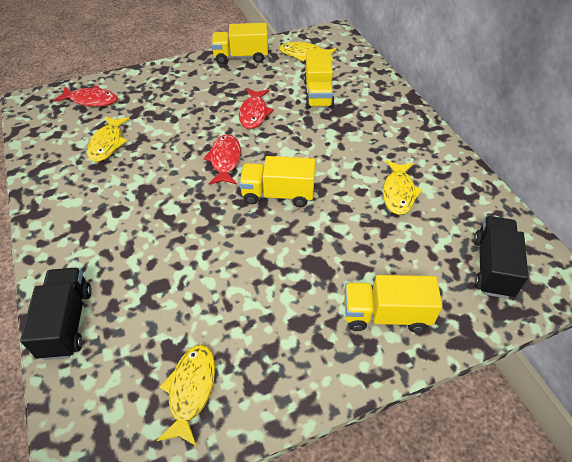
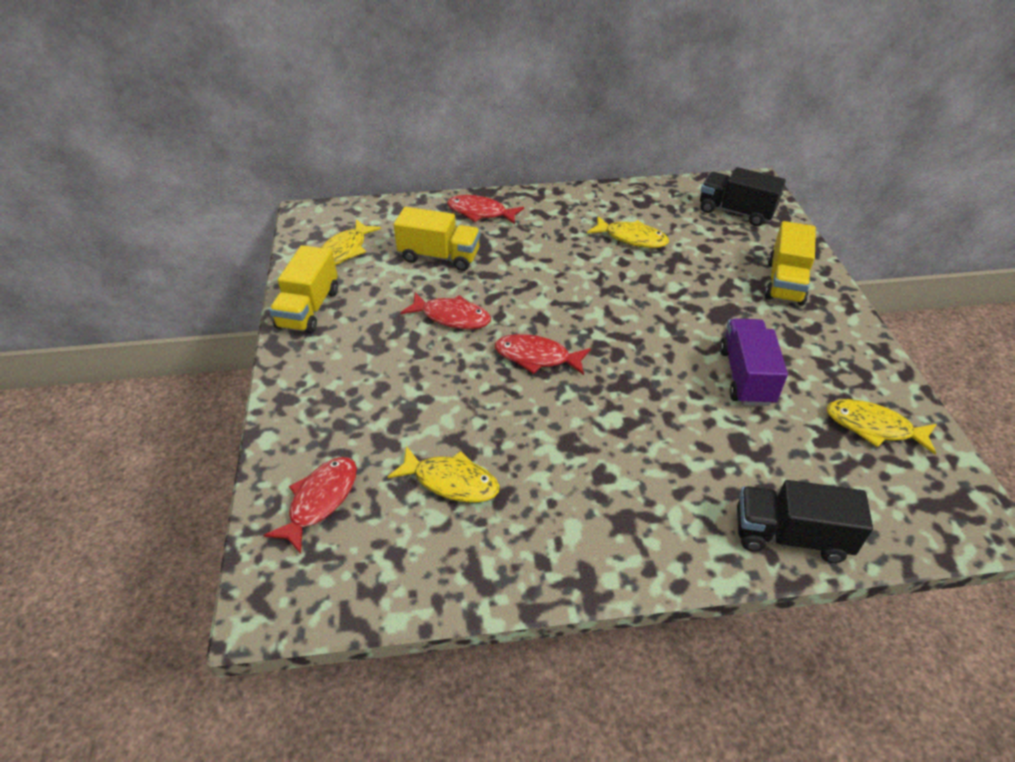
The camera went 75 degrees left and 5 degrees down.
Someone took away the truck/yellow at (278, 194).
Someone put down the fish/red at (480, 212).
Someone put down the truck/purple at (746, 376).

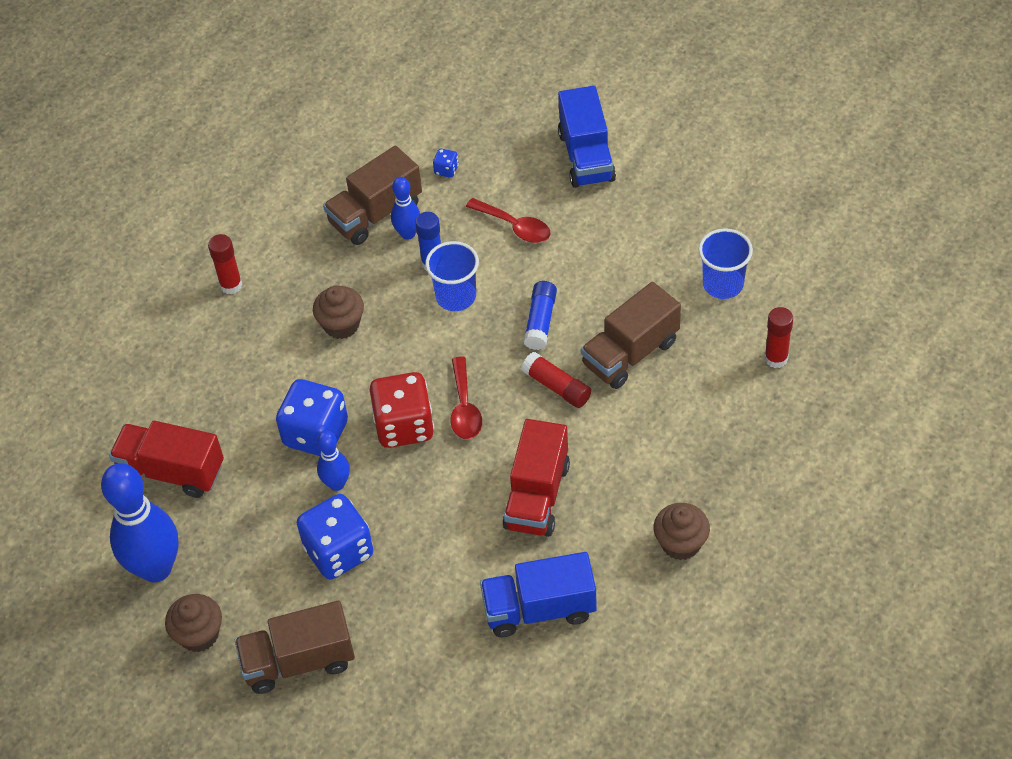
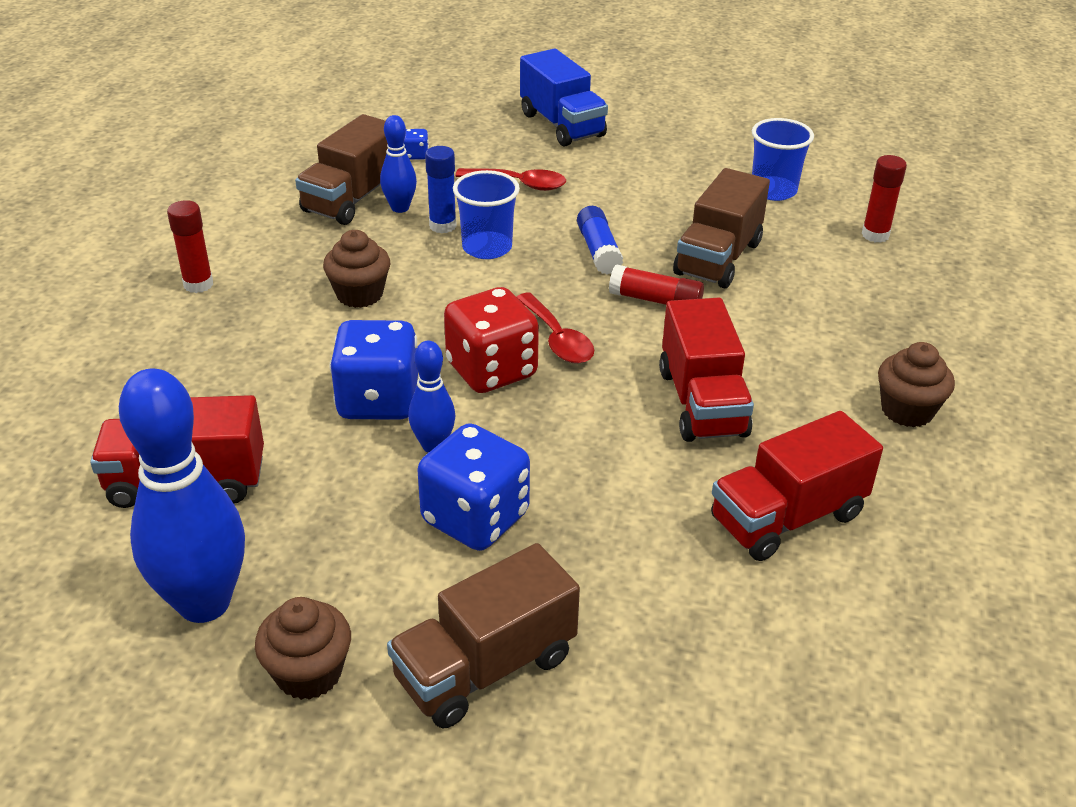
The camera went 25 degrees left and 15 degrees down.
Someone repainted the truck/blue at (539, 609), which became the truck/red at (787, 517).

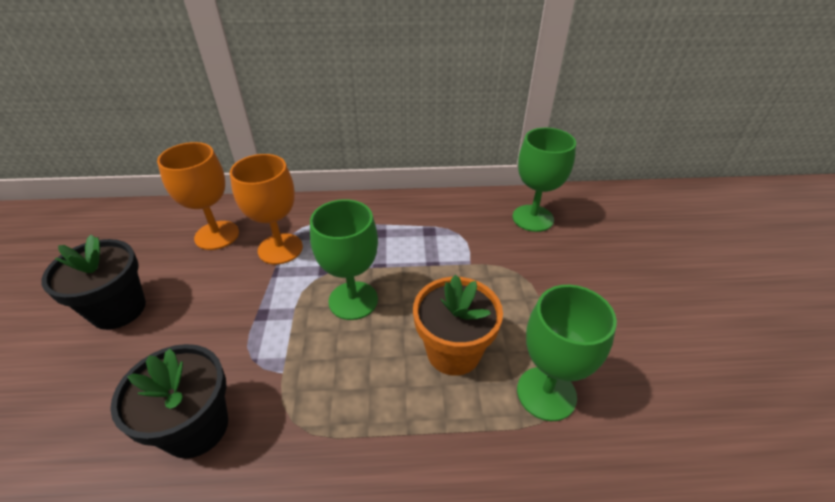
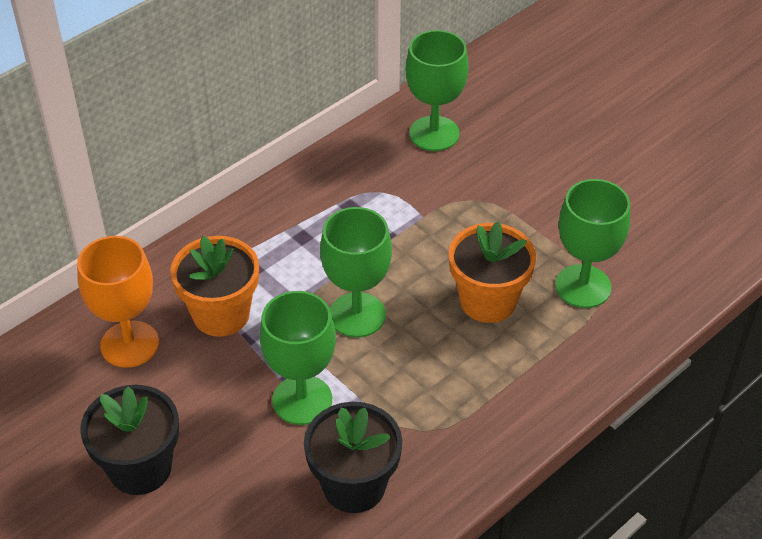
The camera went 40 degrees left and 5 degrees up.
Someone swapped the goblet/orange at (280, 249) for the flower pot/orange at (221, 314).
Someone put down the goblet/green at (302, 400).

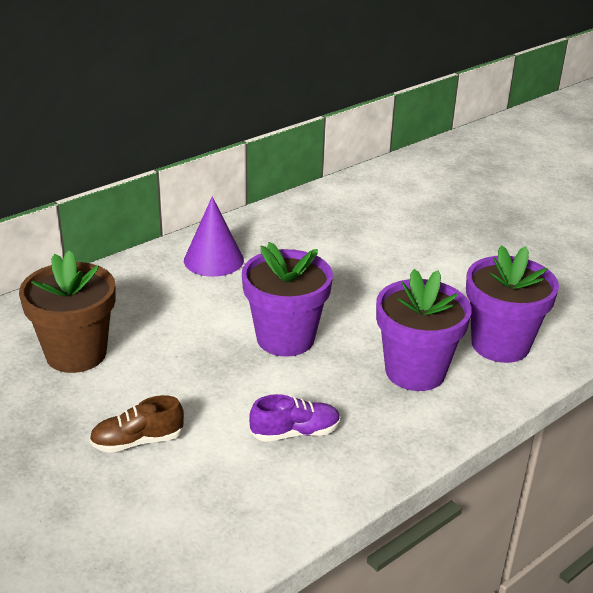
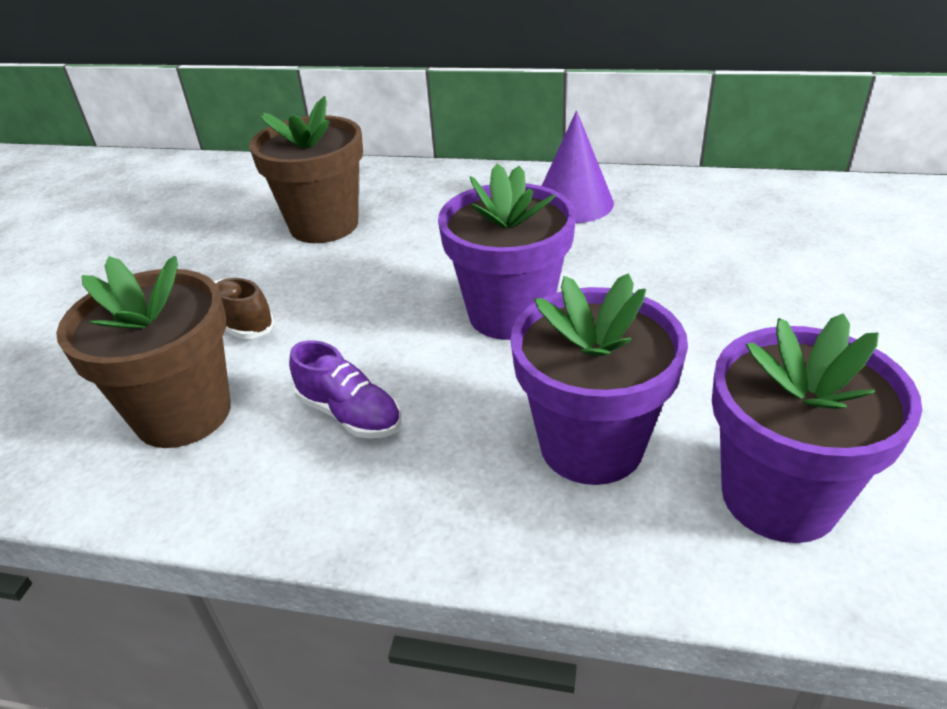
The camera went 55 degrees right and 5 degrees up.
Someone put down the flower pot/brown at (183, 413).

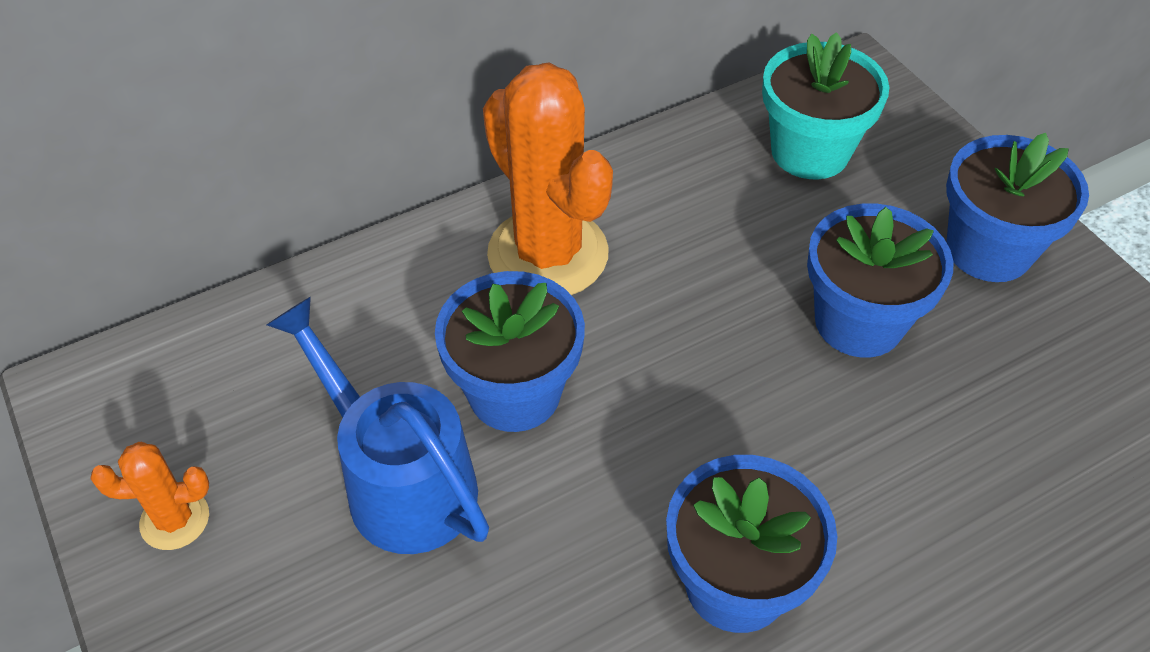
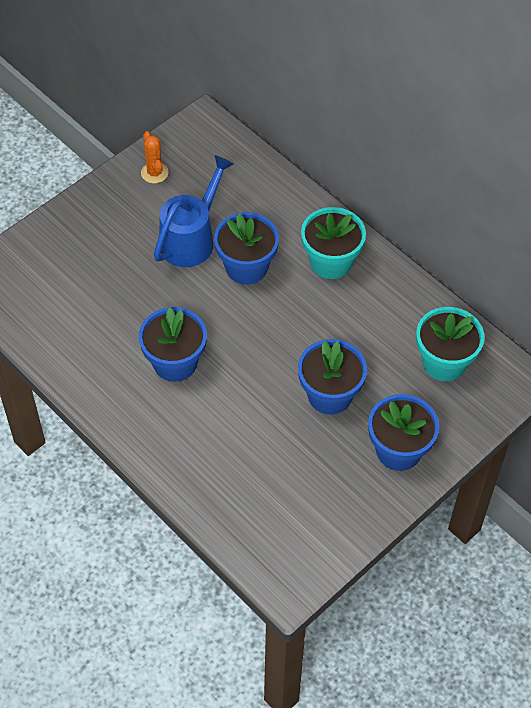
The camera went 75 degrees right and 5 degrees up.
Someone swapped the cactus/orange at (548, 254) for the flower pot/turquoise at (331, 262).

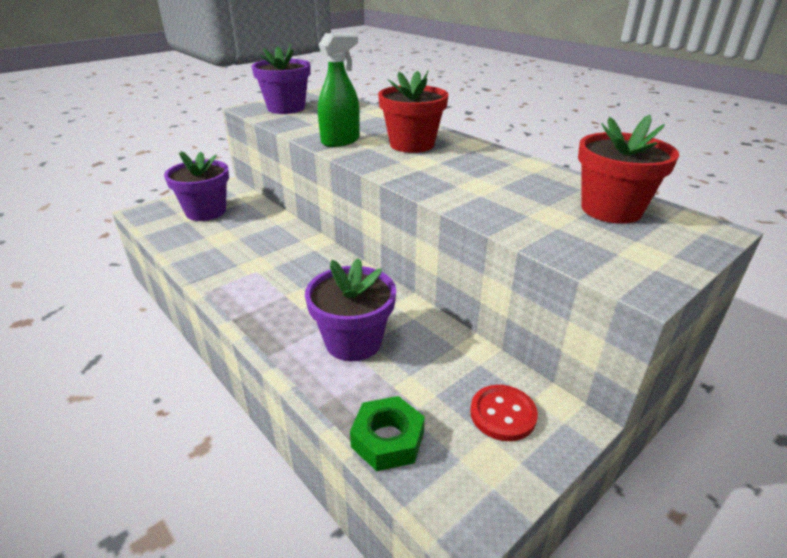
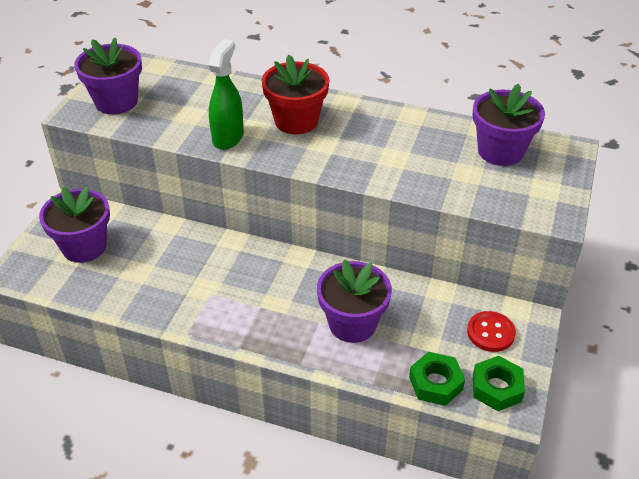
The camera went 30 degrees left and 10 degrees up.
Someone repainted the flower pot/red at (611, 210), which became the flower pot/purple at (500, 151).
Someone put down the nut/green at (496, 388).

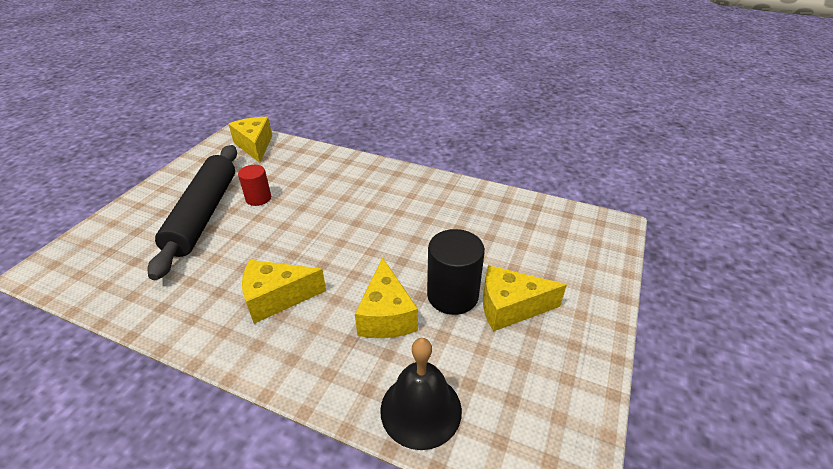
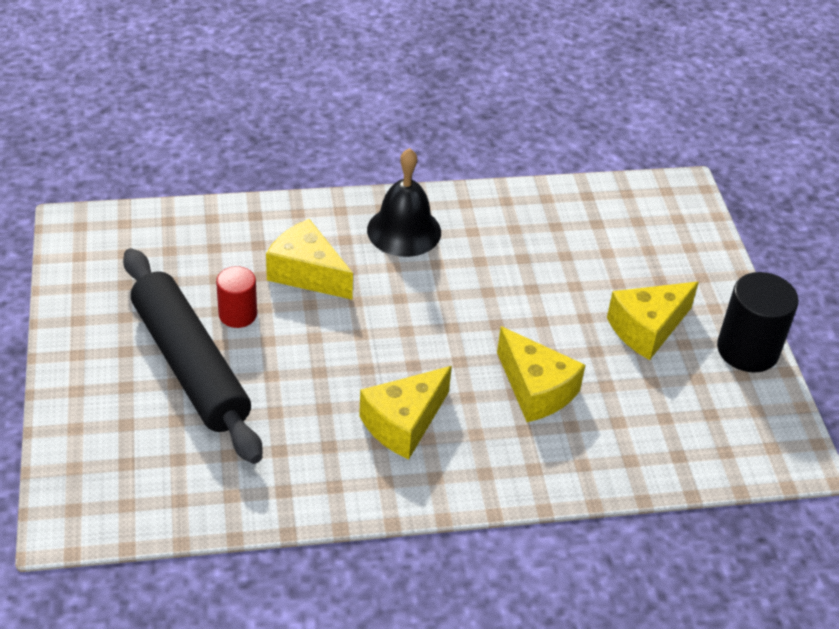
The camera went 35 degrees left and 5 degrees up.
Someone carried the cheese/yellow from (255, 146) to (307, 273).
Someone carried the bell/black from (421, 409) to (404, 231).
Someone carried the cylinder/black from (452, 295) to (747, 350).

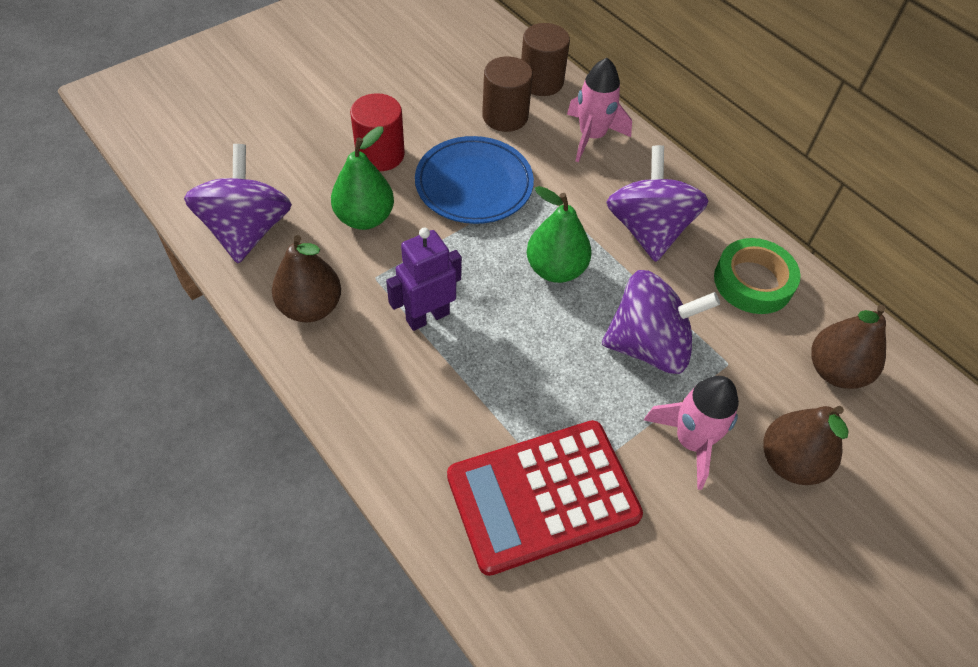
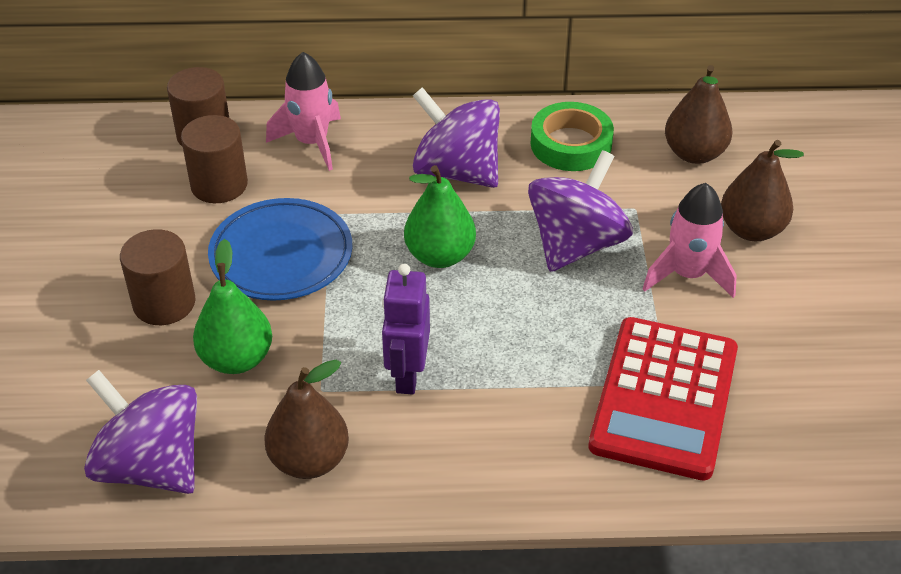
The camera went 50 degrees left and 10 degrees down.
Someone repainted the cylinder/red at (380, 154), which became the cylinder/brown at (164, 303).

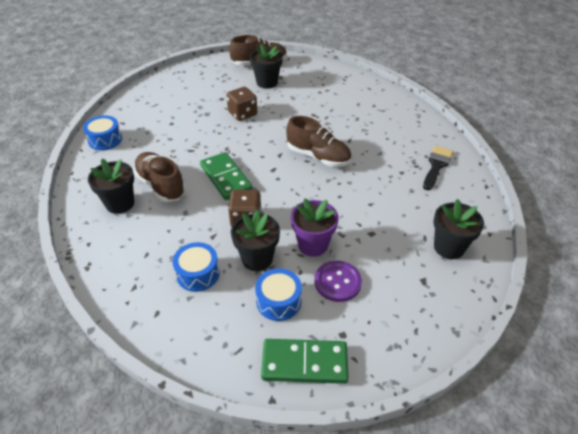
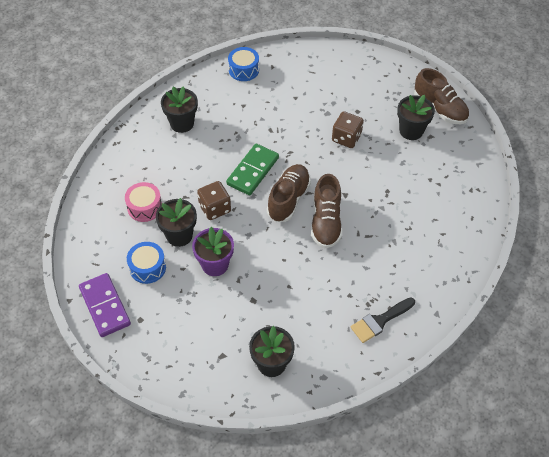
The camera went 60 degrees right and 10 degrees up.
Someone carried the shoe/brown from (161, 185) to (288, 199).
Someone repainted the drum/blue at (198, 274), which became the drum/pink at (144, 207).
Someone repainted the domino/green at (304, 363), which became the domino/purple at (105, 306).
Someone took away the button/purple at (337, 282).
Someone rotated the brush/black at (436, 165) by 150 degrees clockwise.

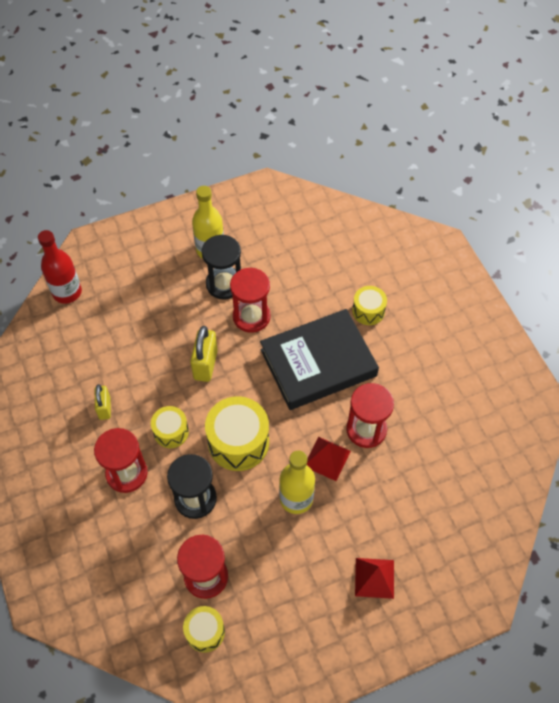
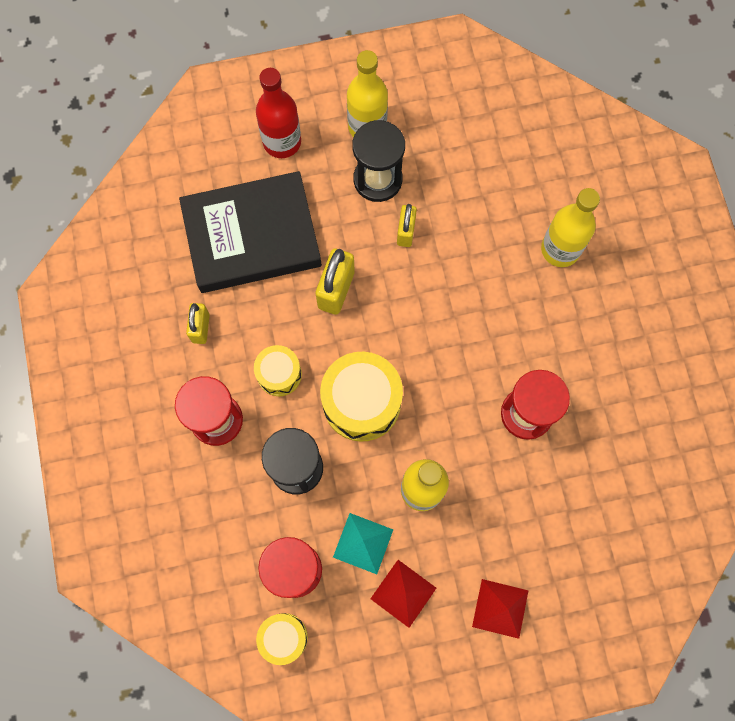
The camera went 10 degrees right and 15 degrees up.
Someone carried the bottle/red from (67, 292) to (282, 142).
Someone swapped the hourglass/red at (251, 316) for the padlock/yellow at (406, 232).
Someone carried the book/black from (318, 363) to (252, 236).
Someone carried the pyramid/red from (327, 458) to (403, 593).
Someone swapped the drum/yellow at (368, 311) for the bottle/yellow at (560, 249).
Someone put down the pyramid/turquoise at (363, 543).

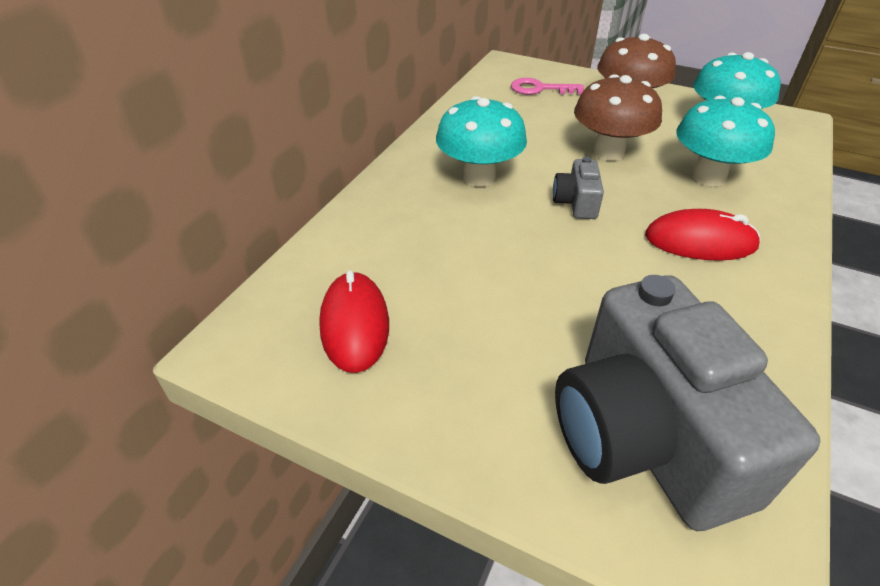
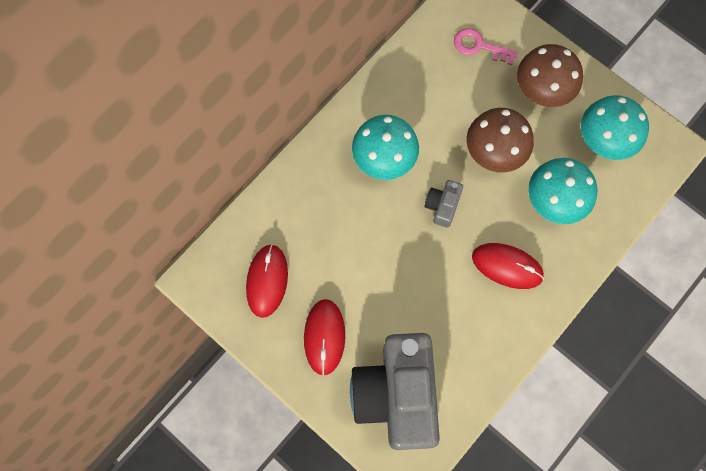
The camera went 15 degrees right and 30 degrees up.
Someone put down the mouse/red at (324, 337).

